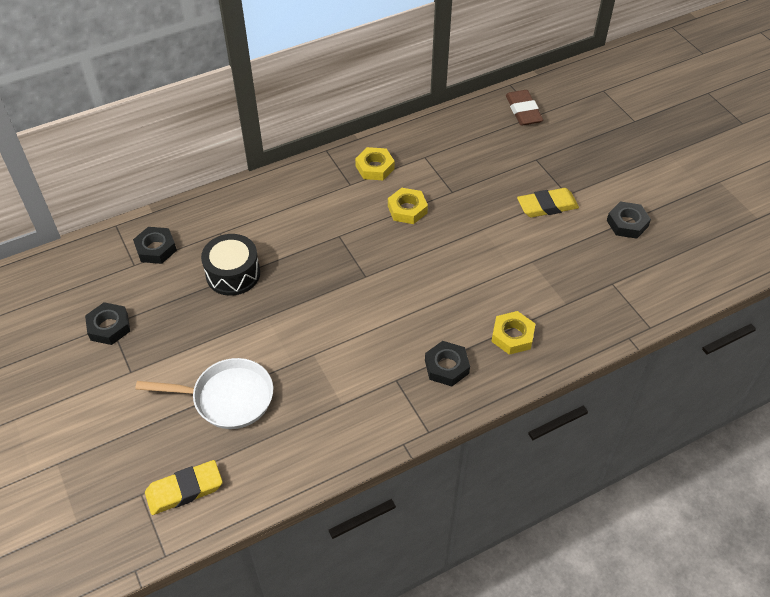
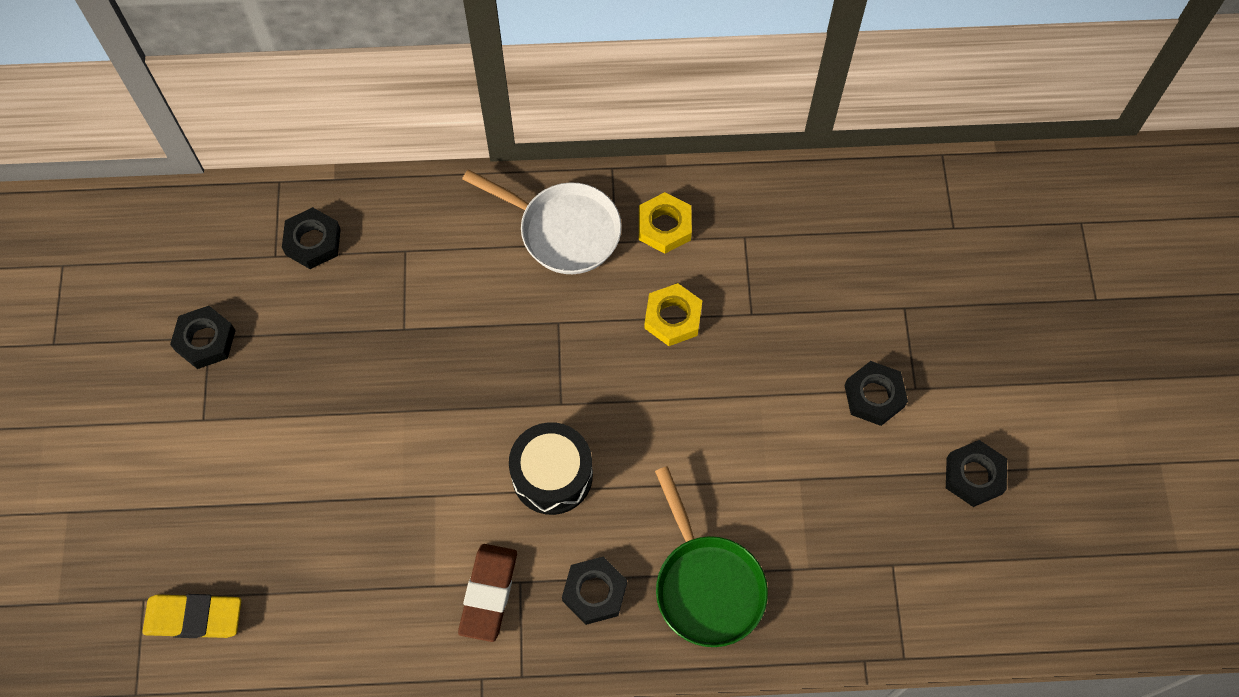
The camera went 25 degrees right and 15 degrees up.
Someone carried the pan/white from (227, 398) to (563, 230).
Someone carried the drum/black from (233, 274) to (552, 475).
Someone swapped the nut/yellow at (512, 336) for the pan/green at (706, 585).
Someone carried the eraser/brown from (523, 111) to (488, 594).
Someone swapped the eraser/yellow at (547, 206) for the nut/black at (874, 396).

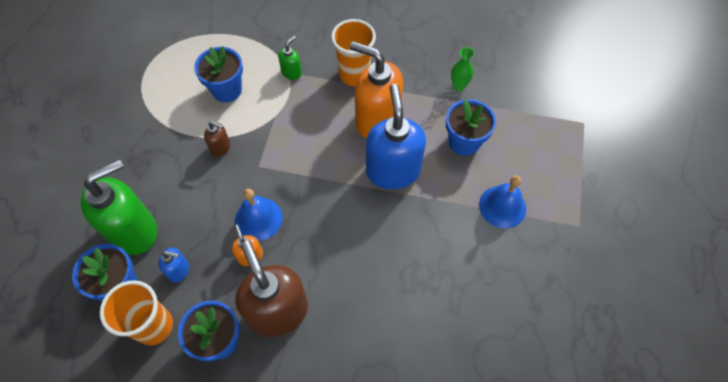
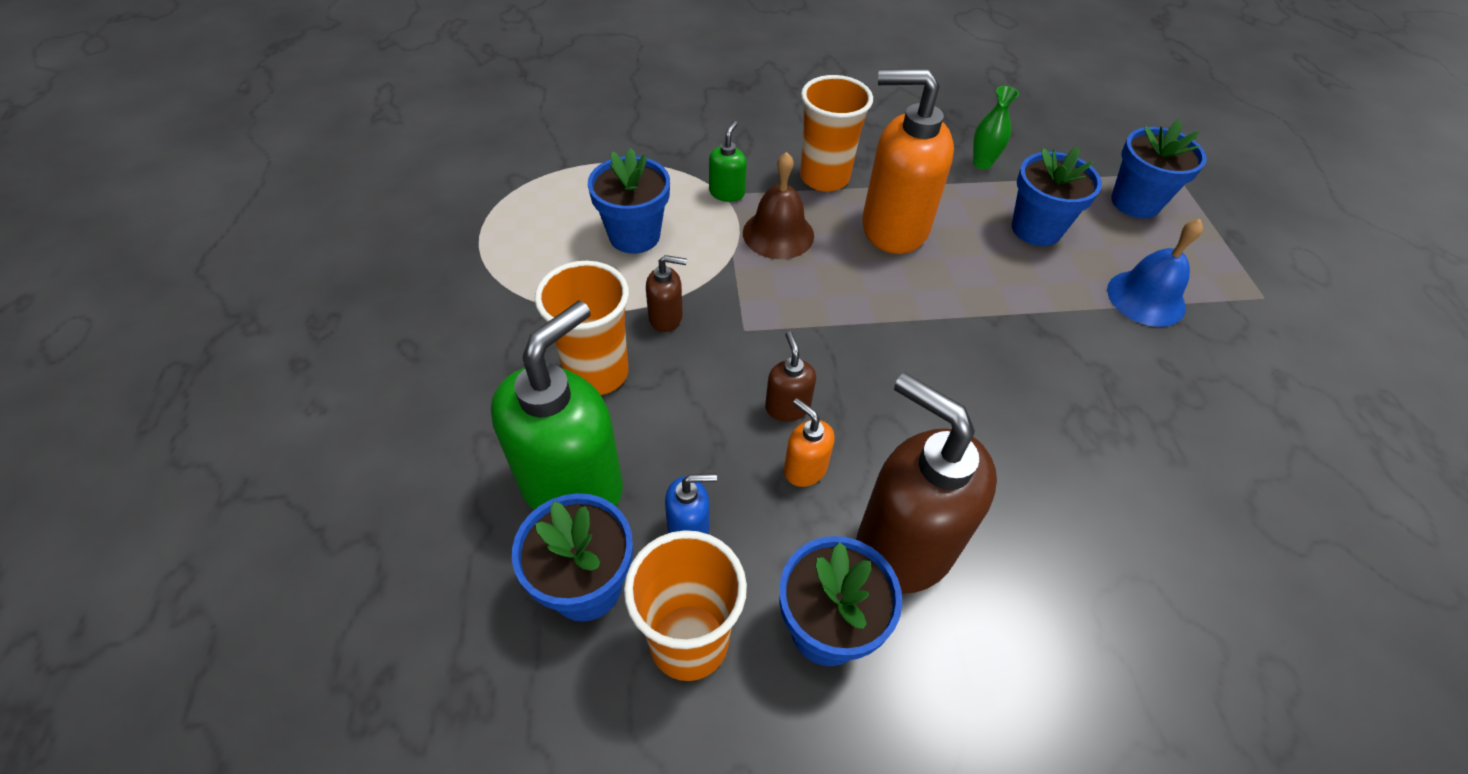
The camera went 20 degrees left and 10 degrees down.
Someone swapped the bell/blue at (258, 218) for the soap dispenser/brown at (787, 407).
Someone took away the soap dispenser/blue at (393, 171).
Someone put down the cup/orange at (597, 373).
Someone put down the bell/brown at (778, 234).
Someone put down the flower pot/blue at (1135, 202).

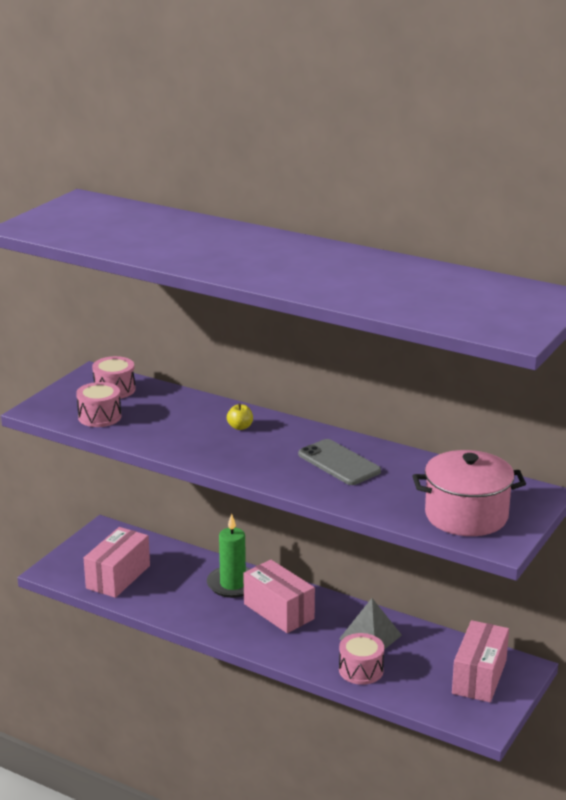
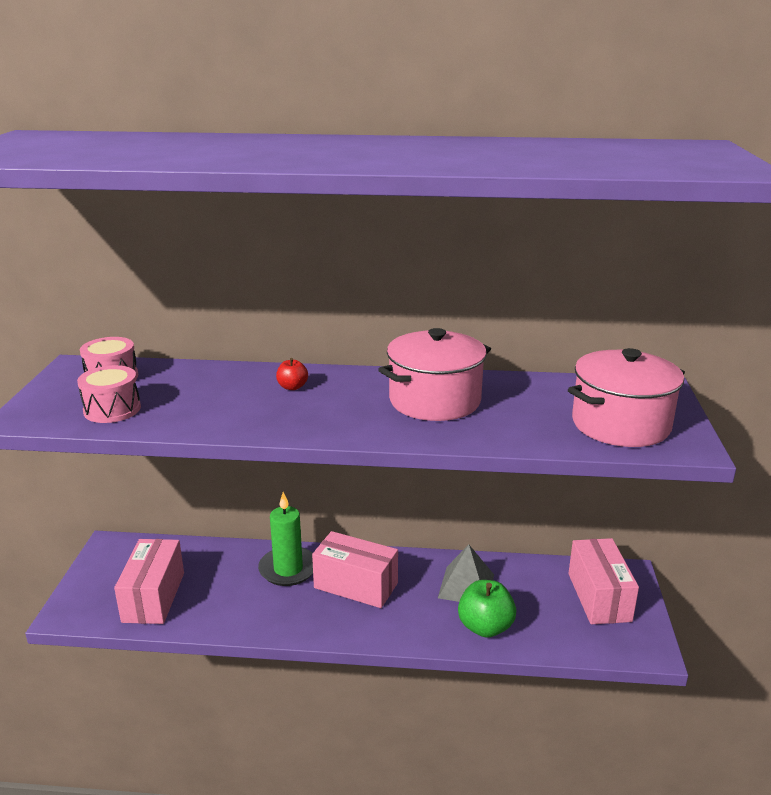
The camera went 25 degrees left and 0 degrees up.
Someone repainted the apple/yellow at (240, 427), which became the apple/red at (292, 387).
Someone swapped the phone/grey at (339, 463) for the pot/pink at (435, 401).
Someone swapped the drum/pink at (361, 670) for the apple/green at (485, 627).

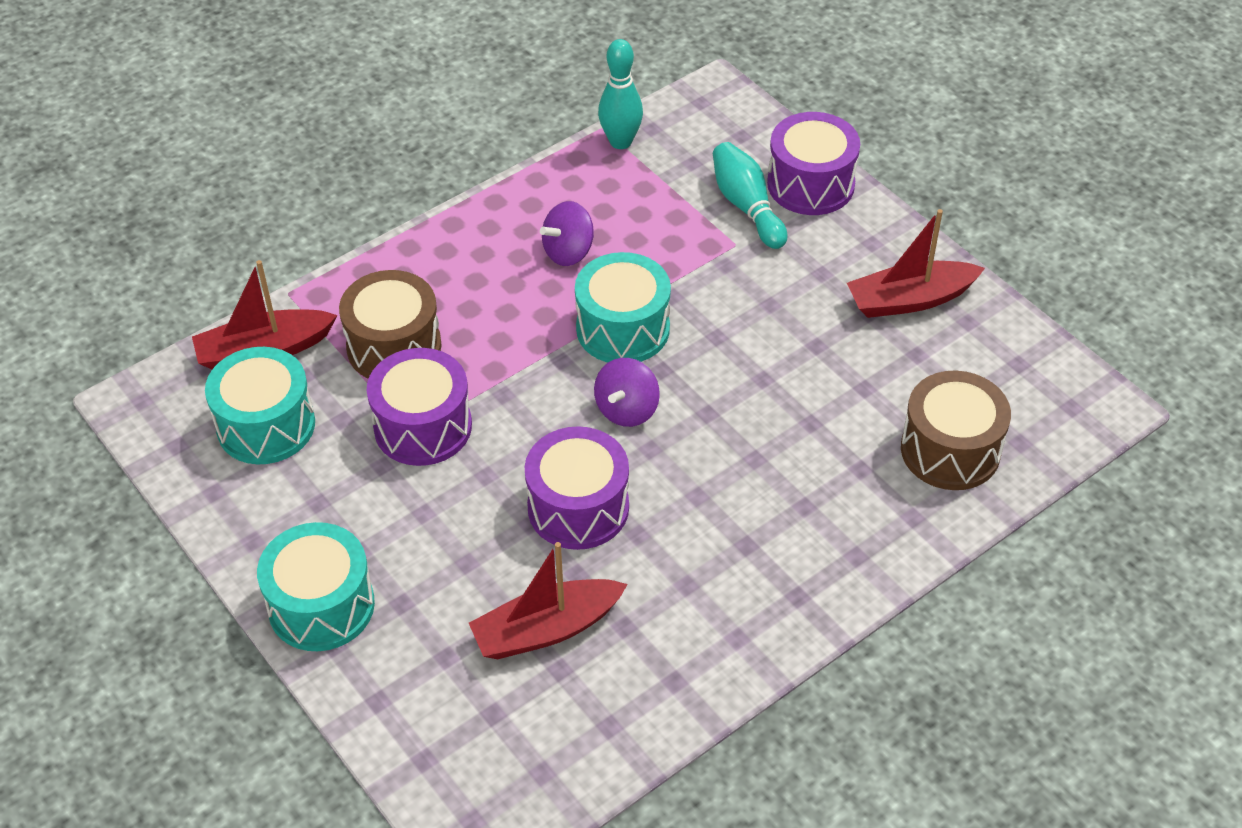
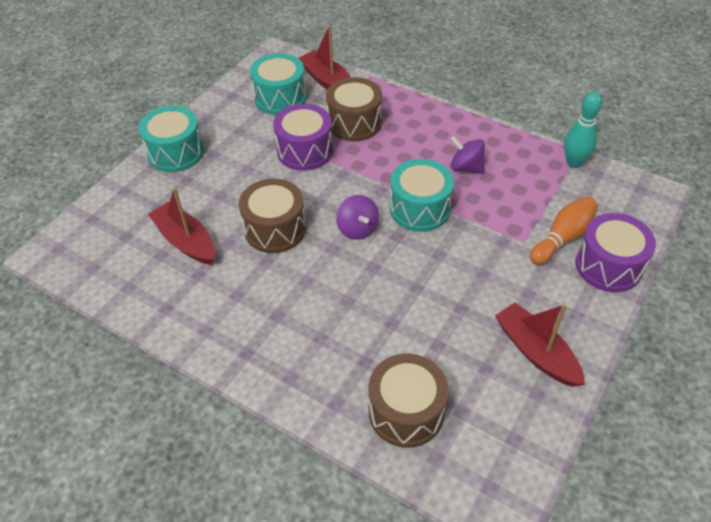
The camera went 70 degrees right and 0 degrees up.
Someone repainted the drum/purple at (578, 507), which became the drum/brown at (275, 229).
Someone rotated the spinning top/purple at (627, 409) by 120 degrees counterclockwise.
Someone repainted the bowling pin/turquoise at (747, 206), which became the bowling pin/orange at (562, 238).

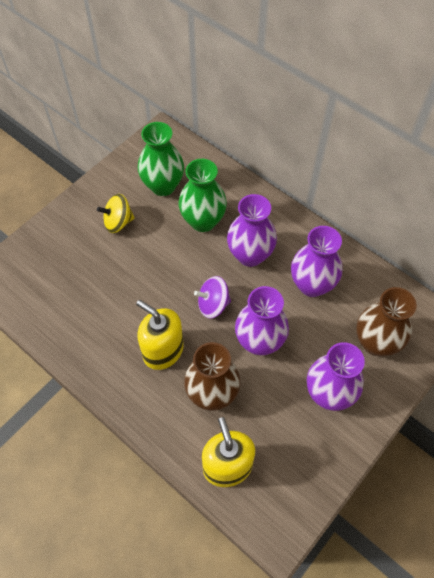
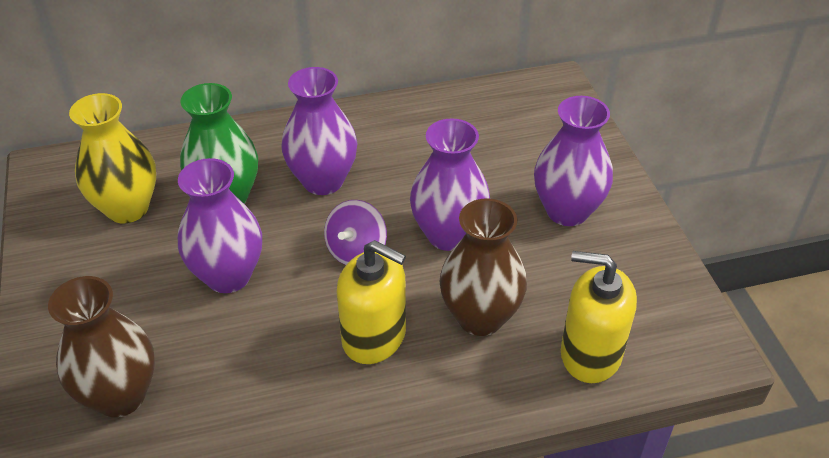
The camera went 55 degrees left and 15 degrees down.
Someone took away the spinning top/yellow at (118, 222).
Someone rotated the soap dispenser/yellow at (163, 351) by 135 degrees counterclockwise.
Someone repainted the vase/green at (163, 186), which became the vase/yellow at (127, 208).
Someone carried the vase/purple from (312, 285) to (228, 276).
Someone carried the vase/brown from (376, 343) to (120, 396).

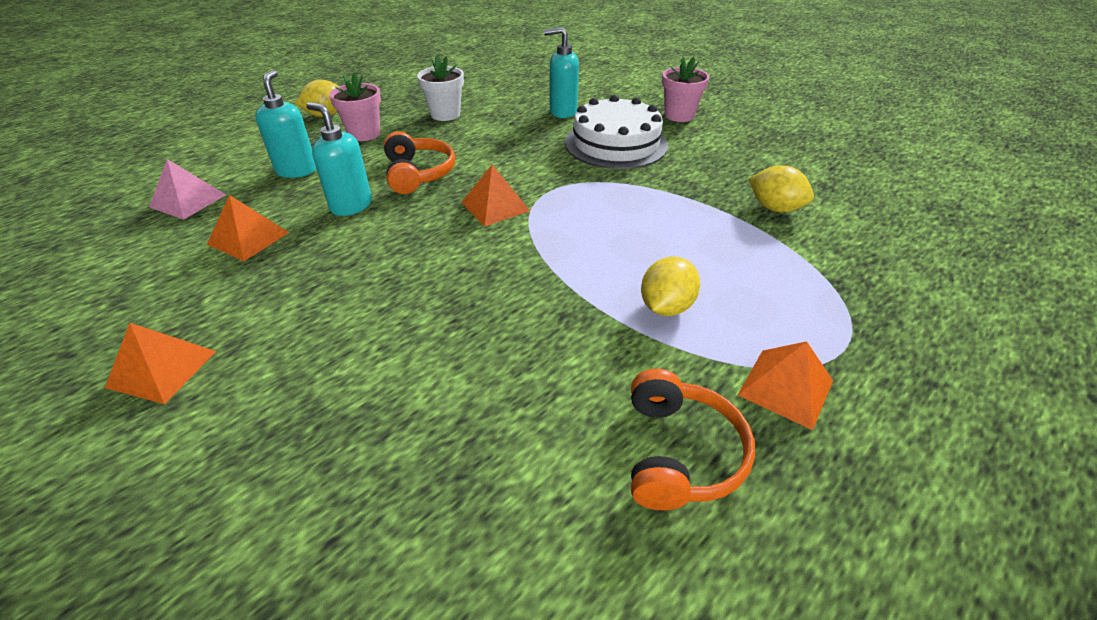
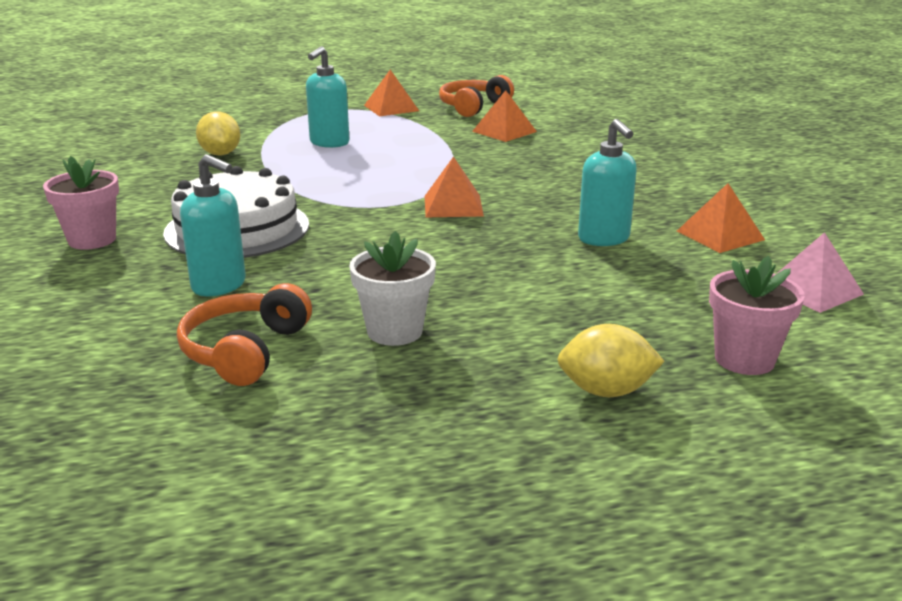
The camera went 150 degrees left and 15 degrees down.
Someone carried the pyramid/orange from (162, 369) to (504, 131).
Someone carried the soap dispenser/turquoise from (297, 170) to (329, 143).
Someone carried the flower pot/pink from (364, 134) to (744, 359).
Someone carried the headphones/orange from (418, 174) to (245, 351).
Someone took away the lemon/yellow at (666, 307).

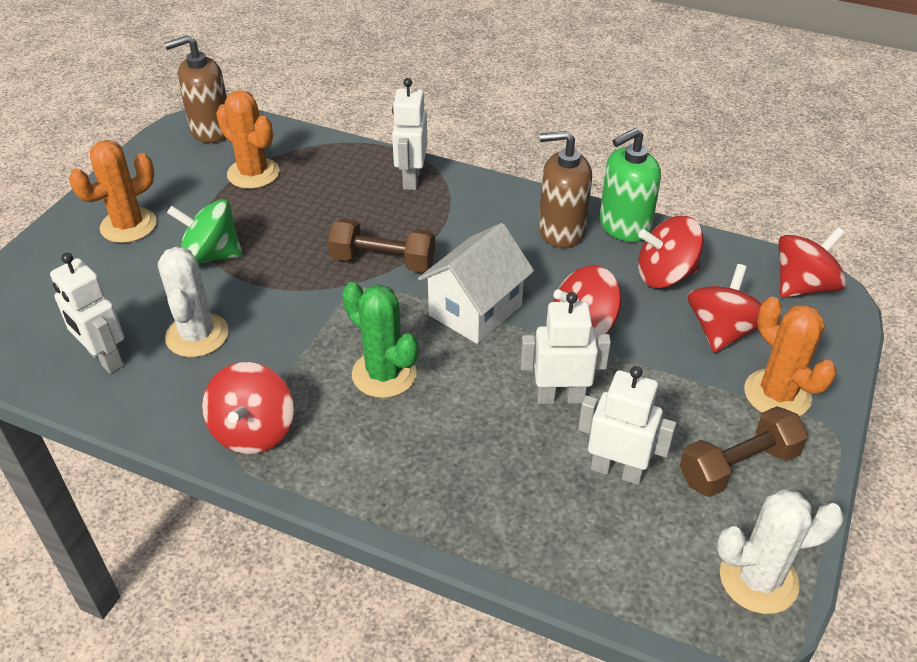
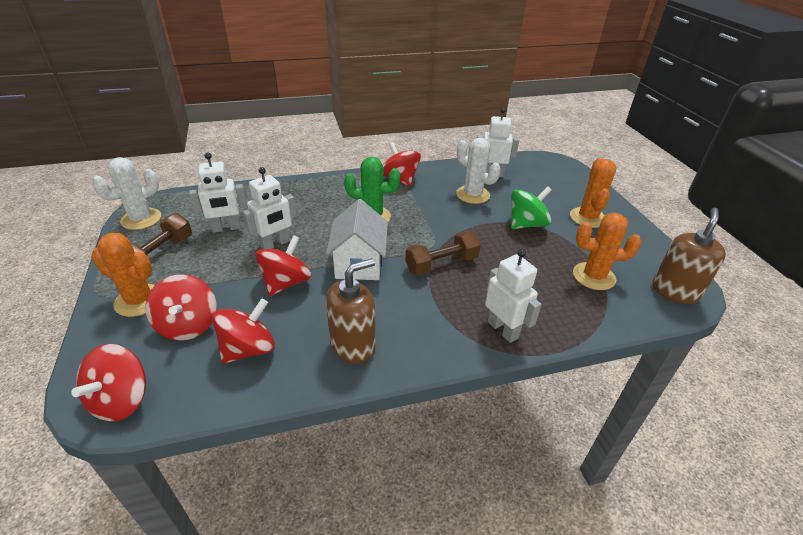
The camera went 140 degrees right and 5 degrees down.
Someone took away the soap dispenser/green at (624, 226).

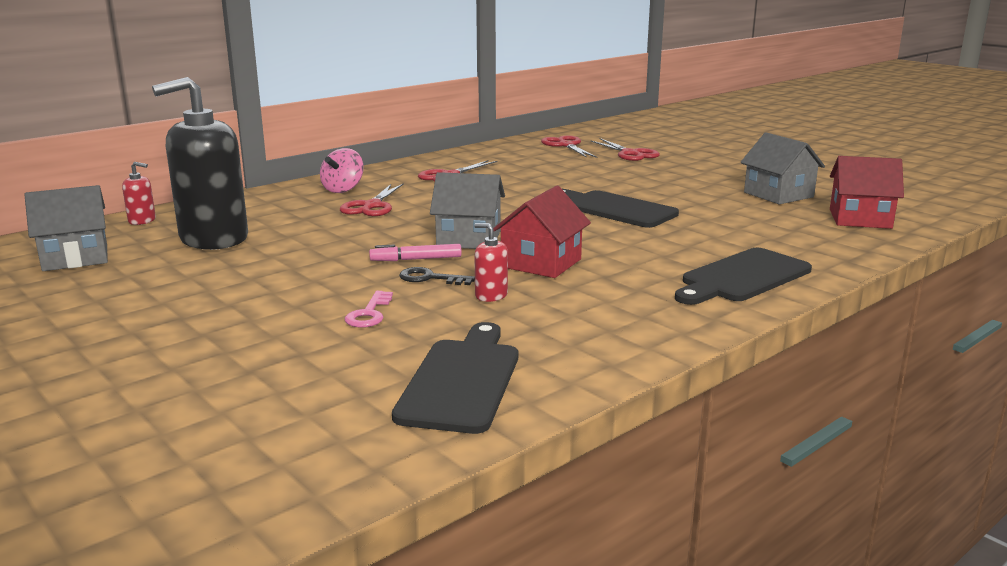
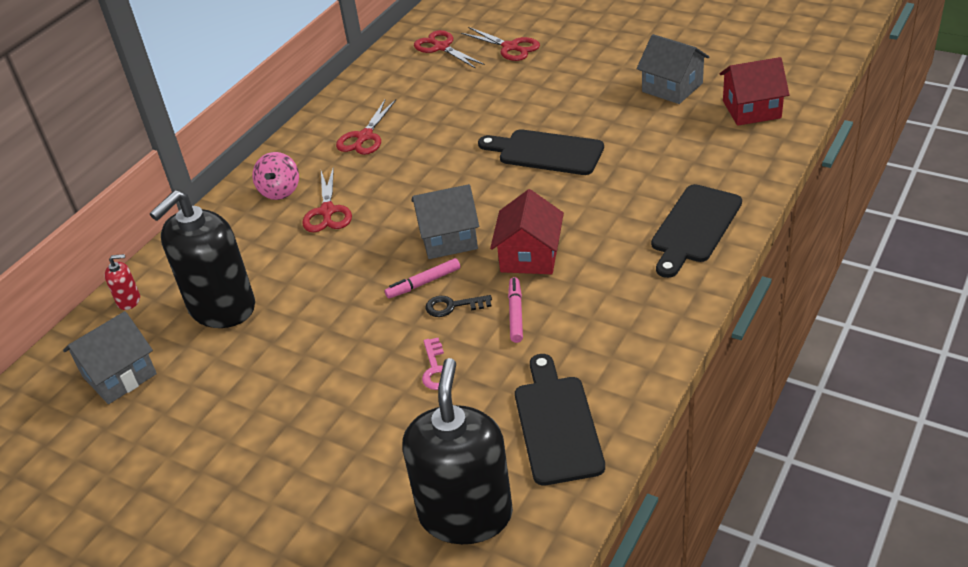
The camera went 15 degrees left and 20 degrees up.
Someone swapped the soap dispenser/red at (491, 295) for the marker/pink at (515, 314).
Someone put down the soap dispenser/black at (465, 514).

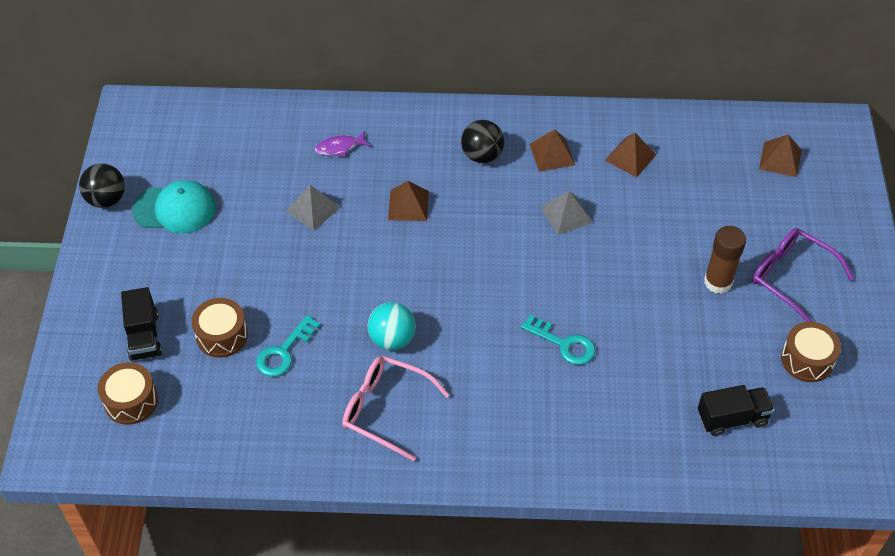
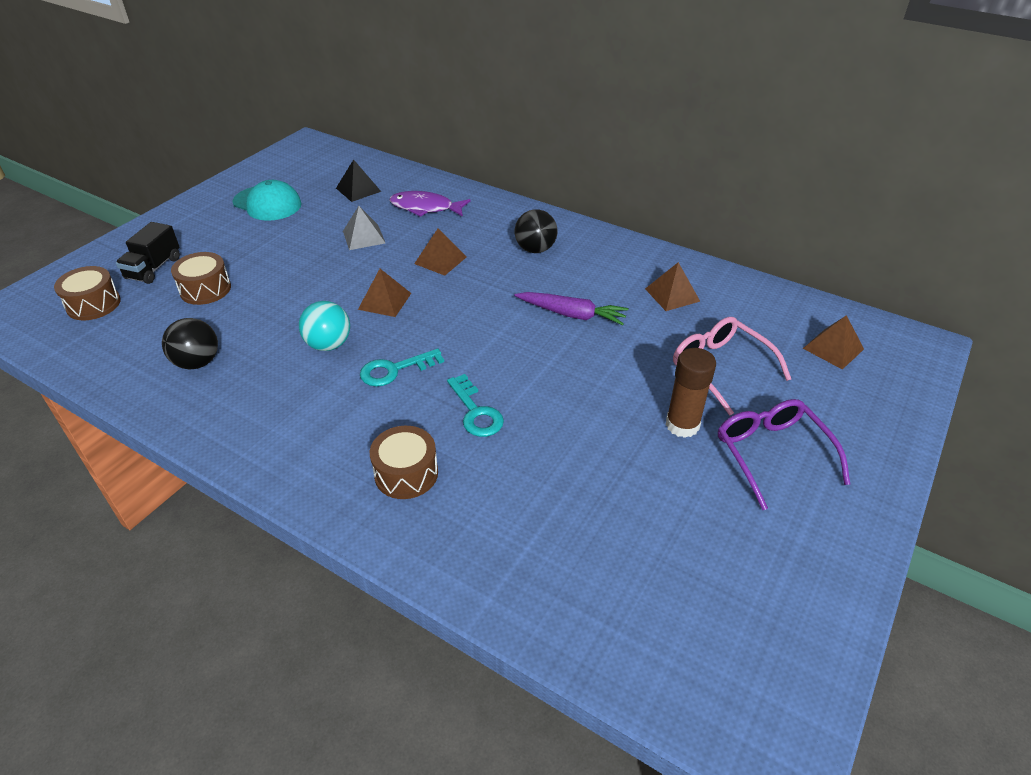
The camera went 30 degrees right and 10 degrees down.
Someone carried the ball/black from (106, 199) to (197, 362).
Someone carried the key/turquoise from (284, 352) to (395, 370).
Someone scaled the fish/purple at (339, 147) by 1.60.
Someone carried the glasses/pink from (385, 409) to (720, 368).
Someone carried the pyramid/brown from (552, 154) to (384, 301).
Someone swapped the pyramid/grey at (566, 215) for the carrot/purple at (572, 314).
Someone took away the truck/black at (732, 418).
Someone carried the drum/brown from (807, 360) to (406, 473).
Someone put down the pyramid/black at (358, 189).

